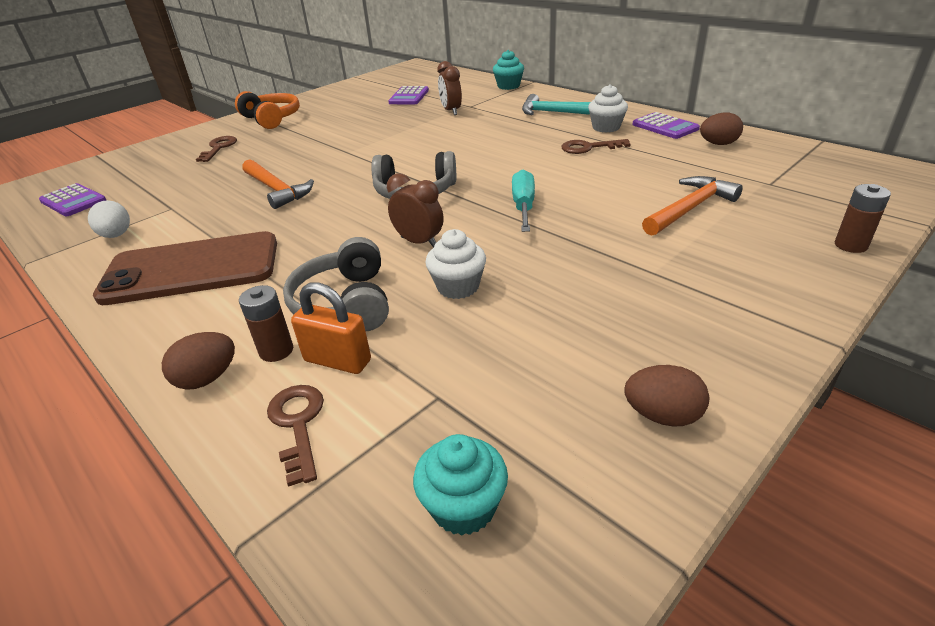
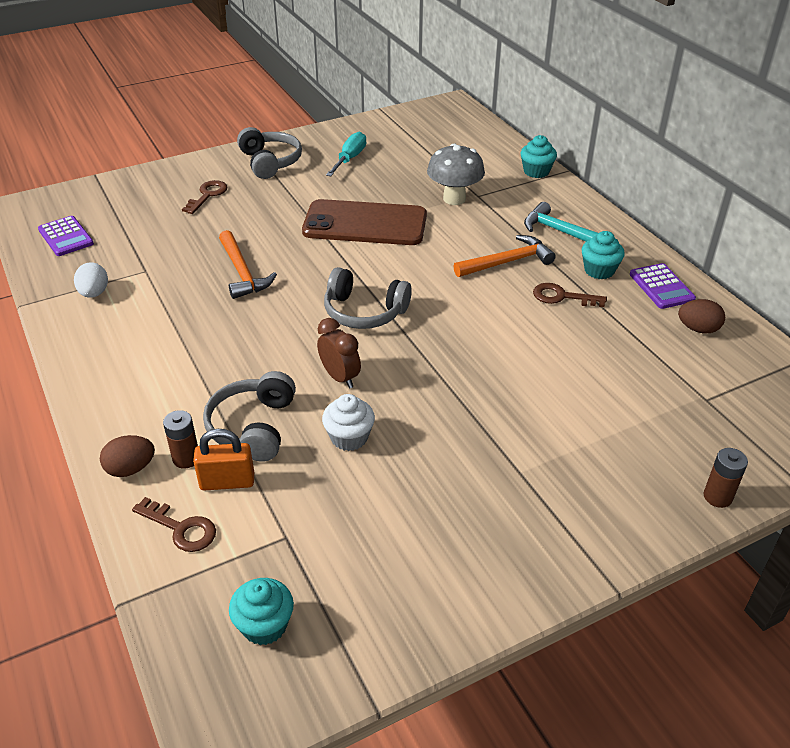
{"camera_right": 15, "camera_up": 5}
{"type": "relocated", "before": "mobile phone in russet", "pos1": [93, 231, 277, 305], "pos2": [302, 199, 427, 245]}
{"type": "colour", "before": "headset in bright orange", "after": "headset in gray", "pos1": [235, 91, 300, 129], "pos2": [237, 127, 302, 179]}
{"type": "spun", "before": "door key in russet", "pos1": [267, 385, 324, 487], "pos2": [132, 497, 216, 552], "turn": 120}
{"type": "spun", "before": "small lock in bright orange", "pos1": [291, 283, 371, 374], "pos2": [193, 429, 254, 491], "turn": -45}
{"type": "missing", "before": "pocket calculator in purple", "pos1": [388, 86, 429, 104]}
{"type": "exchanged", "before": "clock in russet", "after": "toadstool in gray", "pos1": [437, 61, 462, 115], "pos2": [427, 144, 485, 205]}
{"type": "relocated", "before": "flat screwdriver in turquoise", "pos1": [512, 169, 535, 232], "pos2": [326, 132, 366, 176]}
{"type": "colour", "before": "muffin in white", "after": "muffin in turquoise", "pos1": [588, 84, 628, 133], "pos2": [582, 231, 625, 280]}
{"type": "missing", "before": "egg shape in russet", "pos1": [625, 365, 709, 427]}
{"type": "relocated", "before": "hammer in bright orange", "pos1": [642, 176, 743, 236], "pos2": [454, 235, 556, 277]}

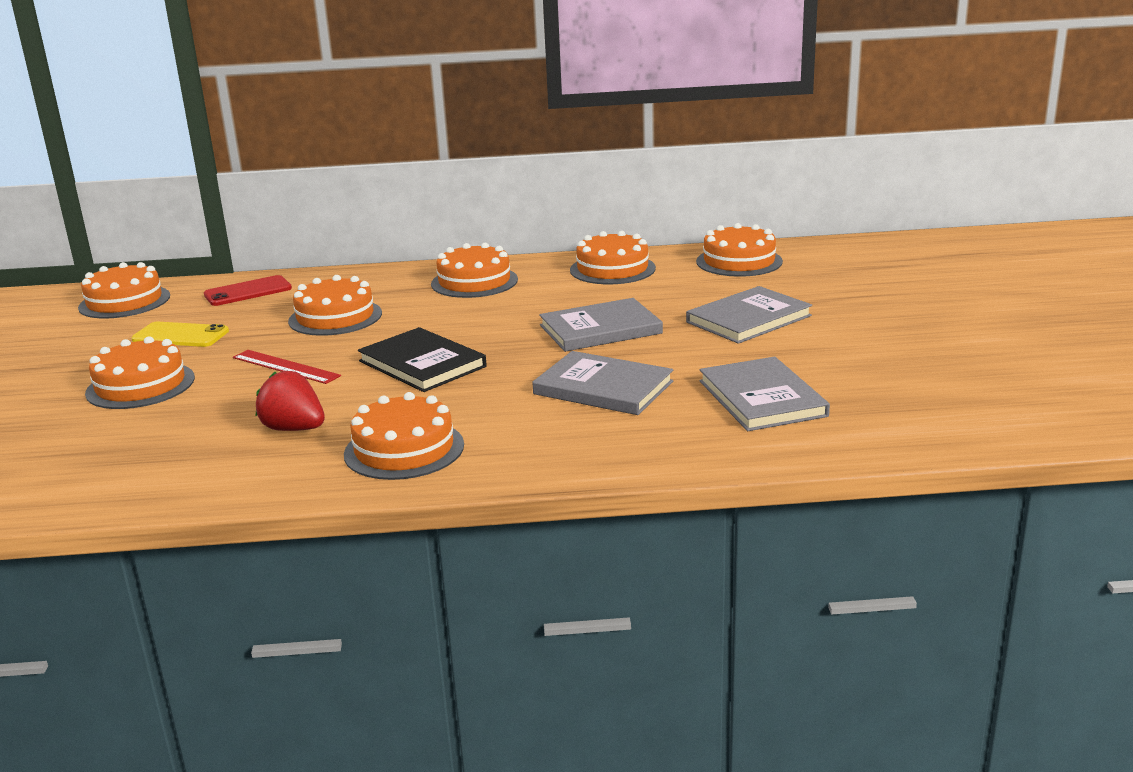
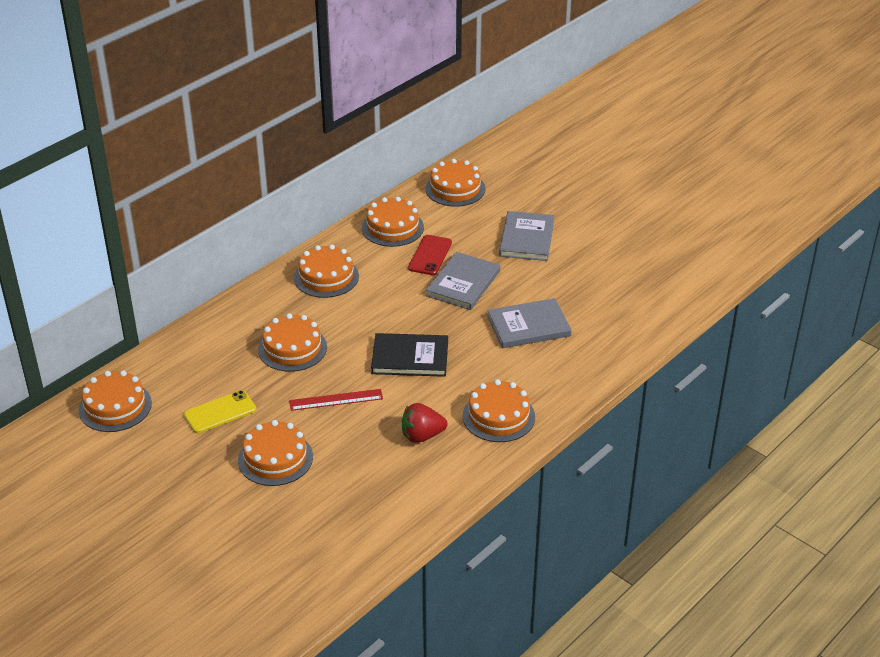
{"camera_right": -45, "camera_up": 15}
{"type": "relocated", "before": "mobile phone in crimson", "pos1": [204, 275, 292, 306], "pos2": [408, 235, 452, 275]}
{"type": "missing", "before": "hardback in gray", "pos1": [699, 356, 830, 431]}

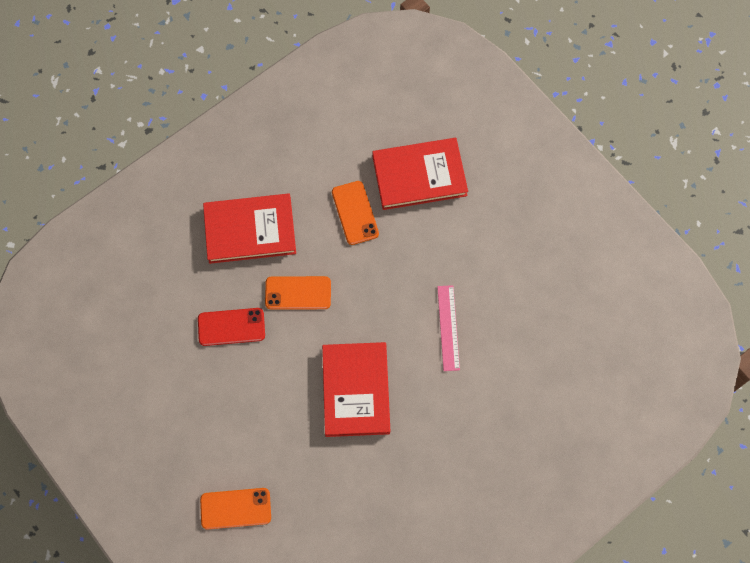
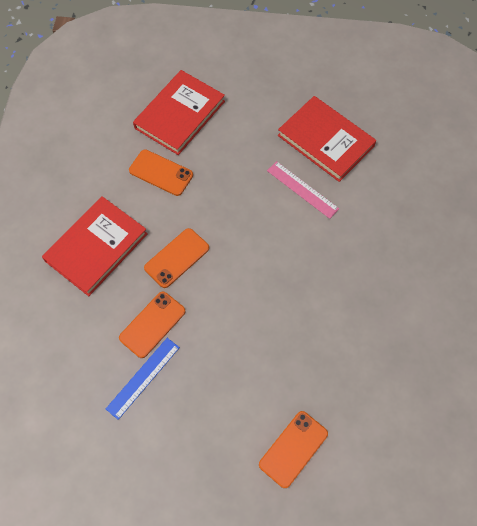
{"camera_right": -45, "camera_up": -5}
{"type": "colour", "before": "mobile phone in crimson", "after": "mobile phone in bright orange", "pos1": [198, 308, 265, 346], "pos2": [119, 291, 185, 358]}
{"type": "relocated", "before": "hardback in crimson", "pos1": [322, 342, 390, 437], "pos2": [278, 96, 376, 182]}
{"type": "appeared", "after": "measuring stick in blue", "pos2": [106, 338, 180, 420]}

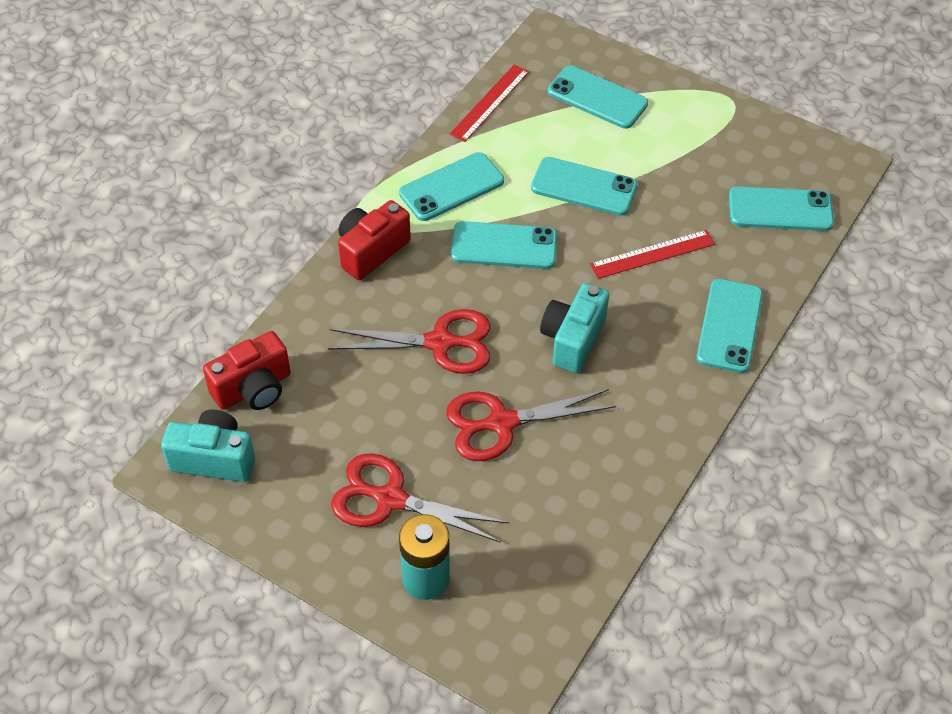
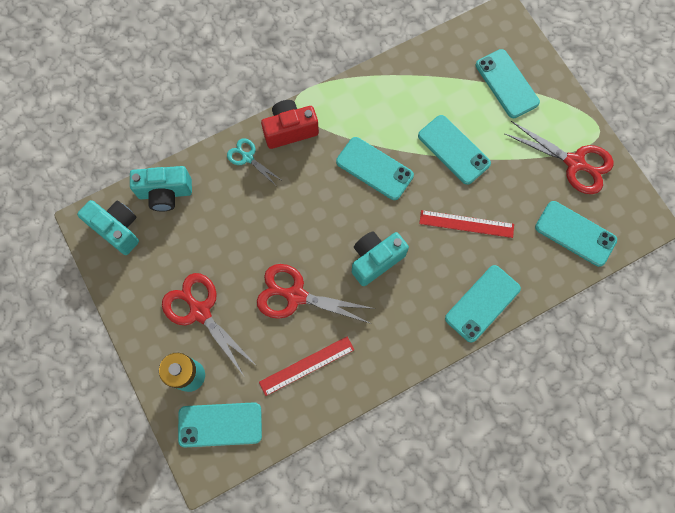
{"camera_right": 30, "camera_up": 20}
{"type": "colour", "before": "compact camera in crimson", "after": "compact camera in turquoise", "pos1": [203, 331, 291, 410], "pos2": [130, 166, 192, 211]}
{"type": "relocated", "before": "scissors in crimson", "pos1": [328, 309, 491, 374], "pos2": [504, 121, 613, 194]}
{"type": "relocated", "before": "mobile phone in turquoise", "pos1": [399, 152, 504, 221], "pos2": [178, 402, 262, 447]}
{"type": "relocated", "before": "measuring stick in crimson", "pos1": [450, 65, 529, 142], "pos2": [259, 337, 354, 396]}
{"type": "appeared", "after": "scissors in turquoise", "pos2": [227, 138, 283, 186]}

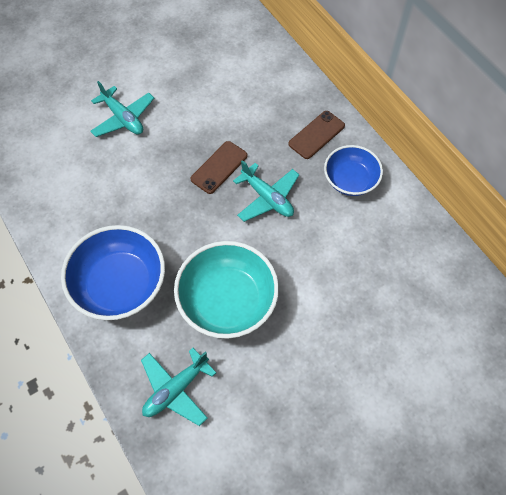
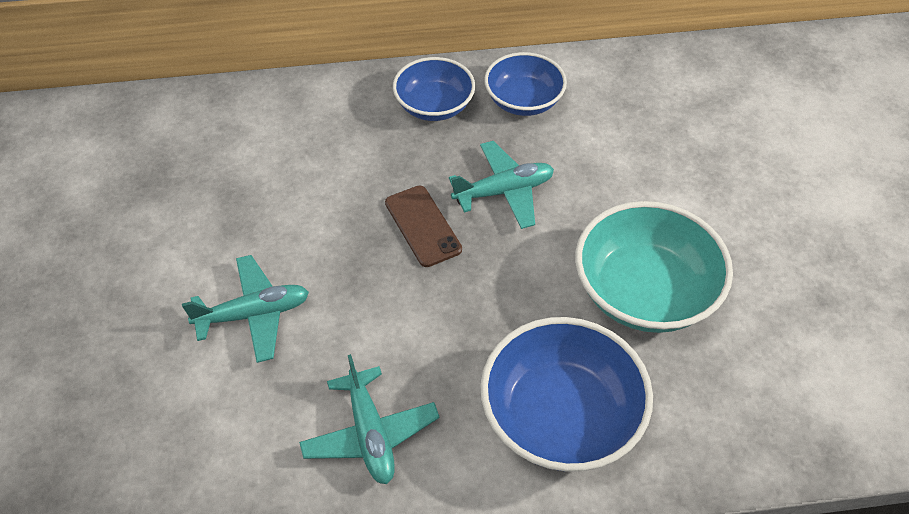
{"camera_right": -65, "camera_up": -10}
{"type": "relocated", "before": "aeroplane in turquoise", "pos1": [141, 348, 216, 426], "pos2": [299, 354, 440, 484]}
{"type": "exchanged", "before": "mobile phone in russet", "after": "deep dish in blue", "pos1": [288, 111, 345, 159], "pos2": [393, 57, 475, 121]}

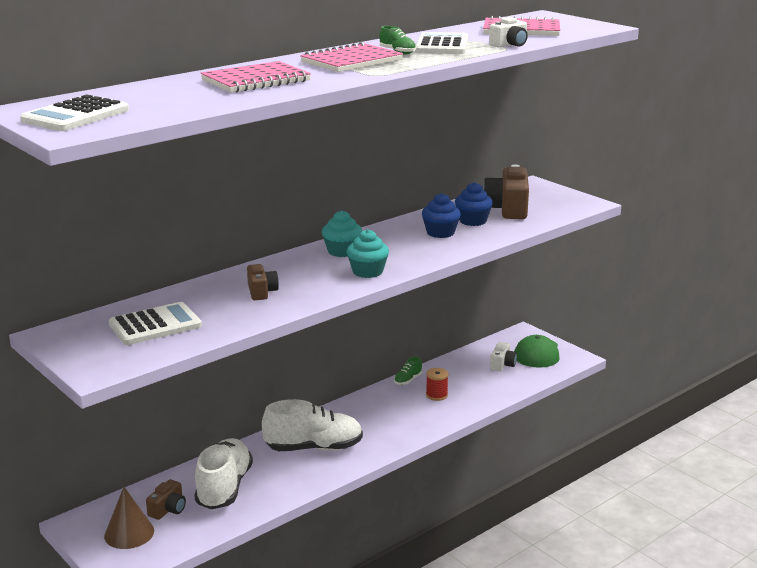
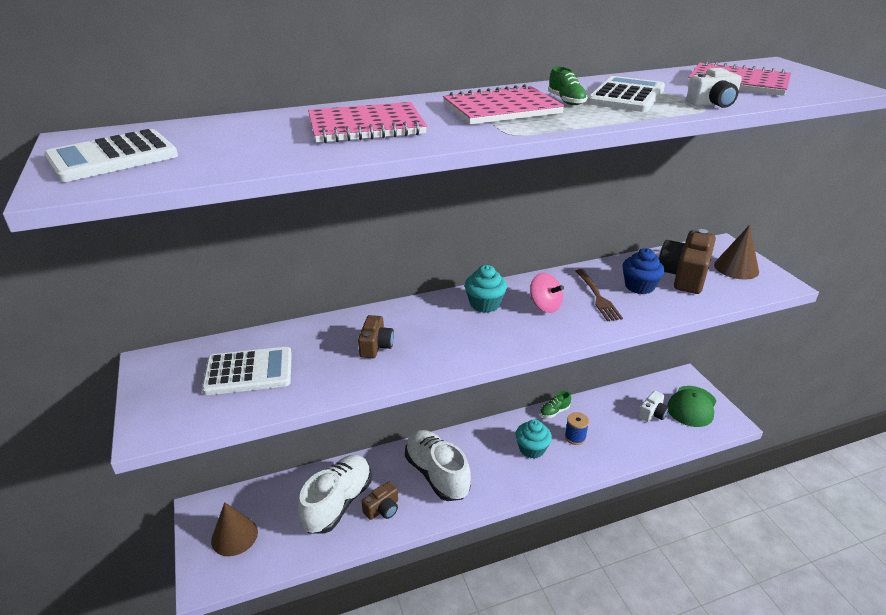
{"camera_right": 20, "camera_up": 10}
{"type": "relocated", "before": "compact camera in russet", "pos1": [146, 479, 186, 520], "pos2": [362, 482, 398, 520]}
{"type": "spun", "before": "shoe in white", "pos1": [262, 399, 363, 451], "pos2": [405, 430, 471, 501], "turn": -135}
{"type": "relocated", "before": "muffin in turquoise", "pos1": [347, 229, 389, 278], "pos2": [516, 419, 552, 459]}
{"type": "exchanged", "before": "muffin in blue", "after": "table fork in russet", "pos1": [422, 193, 461, 238], "pos2": [576, 269, 623, 321]}
{"type": "colour", "before": "bobbin in crimson", "after": "bobbin in blue", "pos1": [426, 368, 449, 401], "pos2": [565, 412, 589, 445]}
{"type": "appeared", "after": "whirligig in rose-pink", "pos2": [530, 273, 564, 313]}
{"type": "appeared", "after": "solid cone in russet", "pos2": [714, 225, 759, 279]}

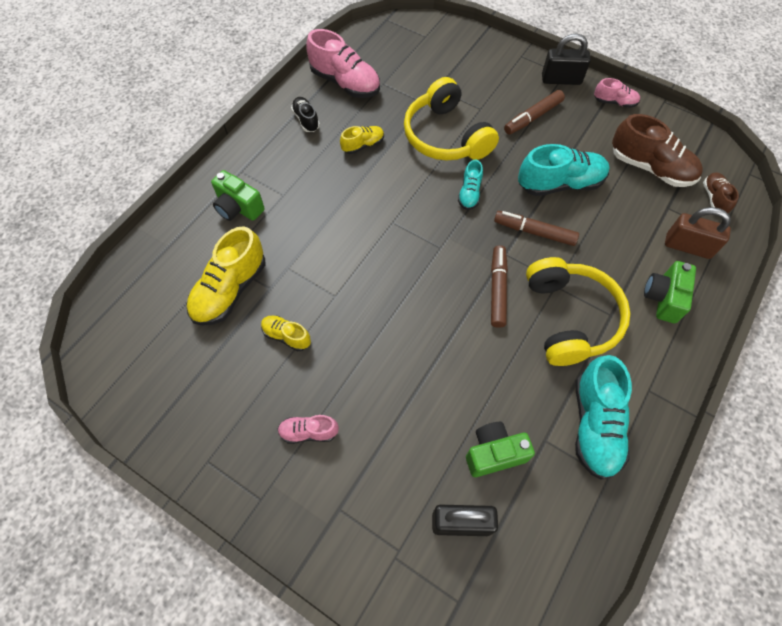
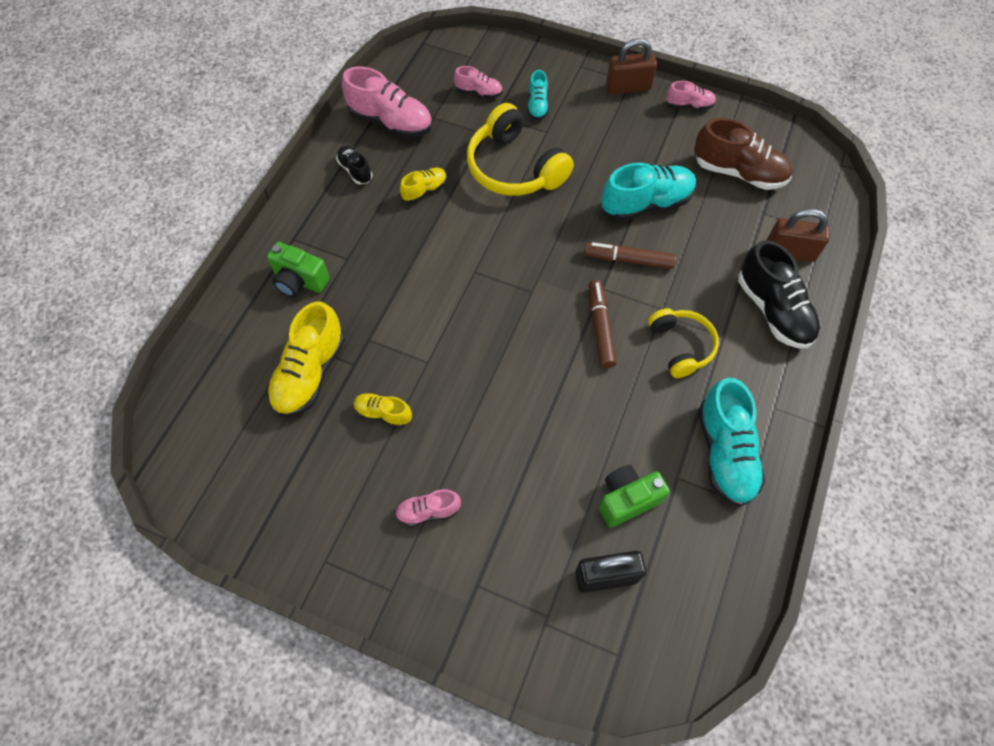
{"camera_right": -10, "camera_up": 0}
{"type": "relocated", "before": "shoe in turquoise", "pos1": [458, 160, 483, 210], "pos2": [527, 70, 549, 120]}
{"type": "missing", "before": "marker in russet", "pos1": [504, 90, 565, 135]}
{"type": "size", "before": "headset in bright yellow", "pos1": [526, 257, 630, 366], "pos2": [648, 308, 719, 378], "scale": 0.62}
{"type": "colour", "before": "small lock in jet-black", "after": "small lock in russet", "pos1": [542, 33, 591, 85], "pos2": [606, 38, 657, 94]}
{"type": "exchanged", "before": "compact camera in emerald", "after": "shoe in jet-black", "pos1": [644, 261, 696, 323], "pos2": [738, 240, 820, 349]}
{"type": "missing", "before": "shoe in russet", "pos1": [703, 173, 739, 213]}
{"type": "appeared", "after": "shoe in rose-pink", "pos2": [454, 66, 502, 99]}

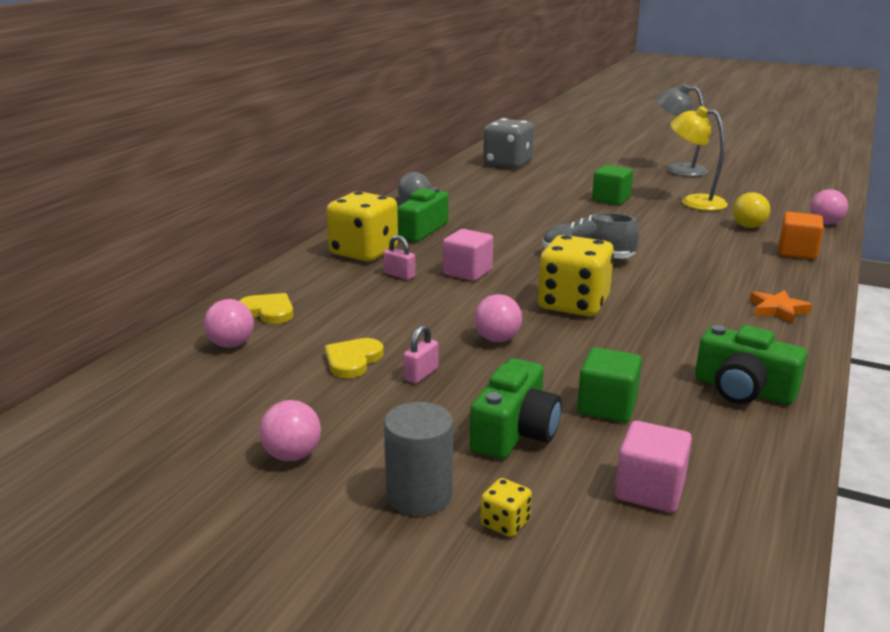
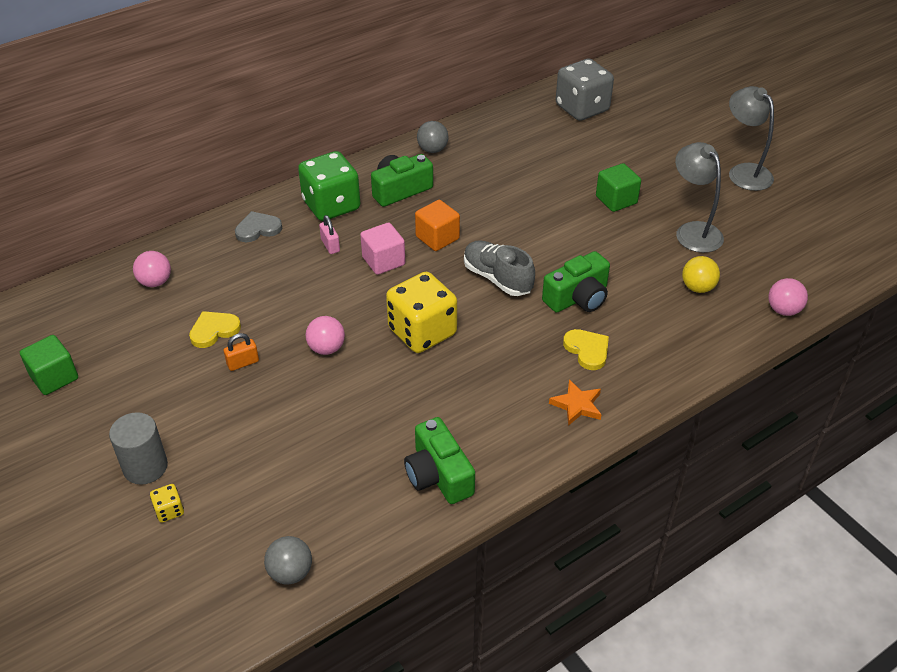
{"camera_right": 30, "camera_up": 20}
{"type": "relocated", "before": "heart in bright yellow", "pos1": [239, 293, 293, 324], "pos2": [563, 329, 609, 370]}
{"type": "missing", "before": "play ball in rose-pink", "pos1": [259, 400, 321, 461]}
{"type": "colour", "before": "game die in bright yellow", "after": "game die in emerald", "pos1": [327, 191, 398, 261], "pos2": [298, 151, 360, 221]}
{"type": "colour", "before": "small lock in rose-pink", "after": "small lock in bright orange", "pos1": [403, 325, 438, 383], "pos2": [224, 333, 259, 371]}
{"type": "relocated", "before": "compact camera in emerald", "pos1": [470, 358, 562, 459], "pos2": [542, 251, 610, 313]}
{"type": "relocated", "before": "solid cube in emerald", "pos1": [577, 347, 642, 422], "pos2": [20, 335, 78, 395]}
{"type": "missing", "before": "solid cube in rose-pink", "pos1": [615, 421, 692, 512]}
{"type": "colour", "before": "lamp in bright yellow", "after": "lamp in gray", "pos1": [670, 106, 728, 211], "pos2": [675, 142, 724, 253]}
{"type": "relocated", "before": "solid cube in bright orange", "pos1": [779, 212, 824, 260], "pos2": [415, 200, 460, 251]}
{"type": "appeared", "after": "heart in gray", "pos2": [235, 211, 282, 242]}
{"type": "appeared", "after": "play ball in gray", "pos2": [264, 536, 312, 584]}

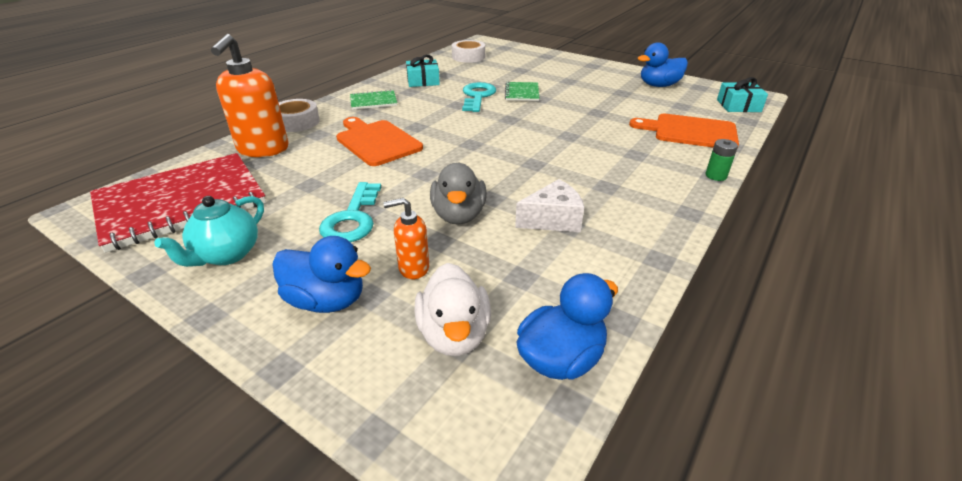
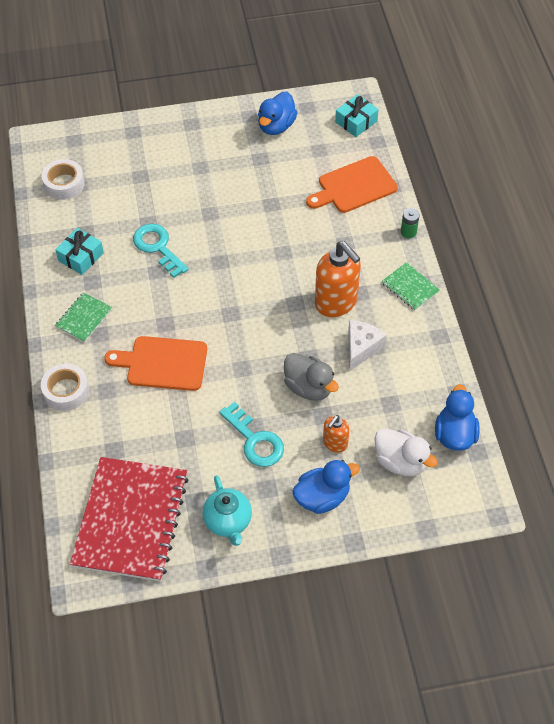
{"camera_right": -45, "camera_up": 20}
{"type": "relocated", "before": "pump bottle in bright orange", "pos1": [211, 34, 288, 157], "pos2": [315, 241, 361, 317]}
{"type": "relocated", "before": "notebook in emerald", "pos1": [505, 82, 539, 101], "pos2": [382, 262, 440, 311]}

